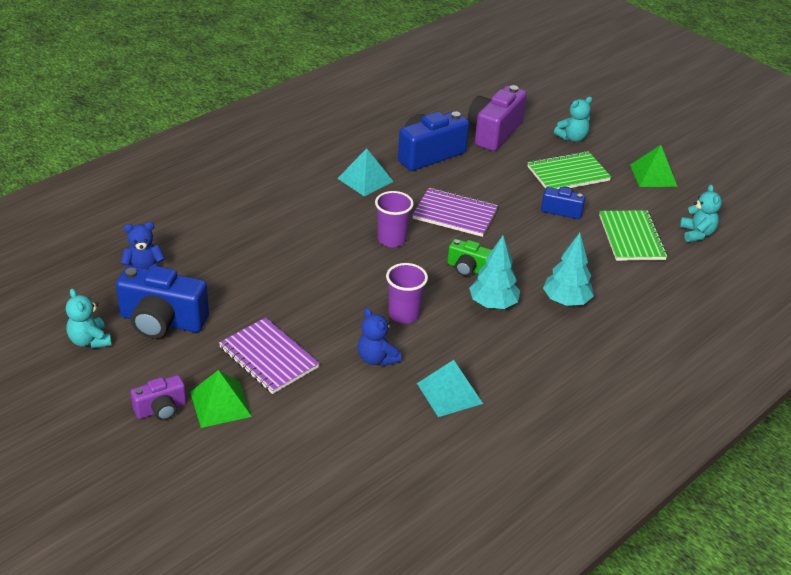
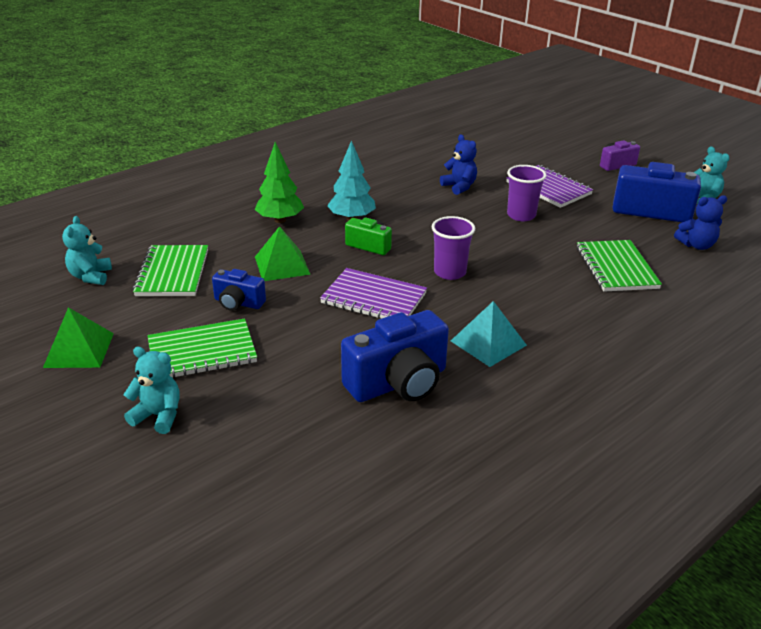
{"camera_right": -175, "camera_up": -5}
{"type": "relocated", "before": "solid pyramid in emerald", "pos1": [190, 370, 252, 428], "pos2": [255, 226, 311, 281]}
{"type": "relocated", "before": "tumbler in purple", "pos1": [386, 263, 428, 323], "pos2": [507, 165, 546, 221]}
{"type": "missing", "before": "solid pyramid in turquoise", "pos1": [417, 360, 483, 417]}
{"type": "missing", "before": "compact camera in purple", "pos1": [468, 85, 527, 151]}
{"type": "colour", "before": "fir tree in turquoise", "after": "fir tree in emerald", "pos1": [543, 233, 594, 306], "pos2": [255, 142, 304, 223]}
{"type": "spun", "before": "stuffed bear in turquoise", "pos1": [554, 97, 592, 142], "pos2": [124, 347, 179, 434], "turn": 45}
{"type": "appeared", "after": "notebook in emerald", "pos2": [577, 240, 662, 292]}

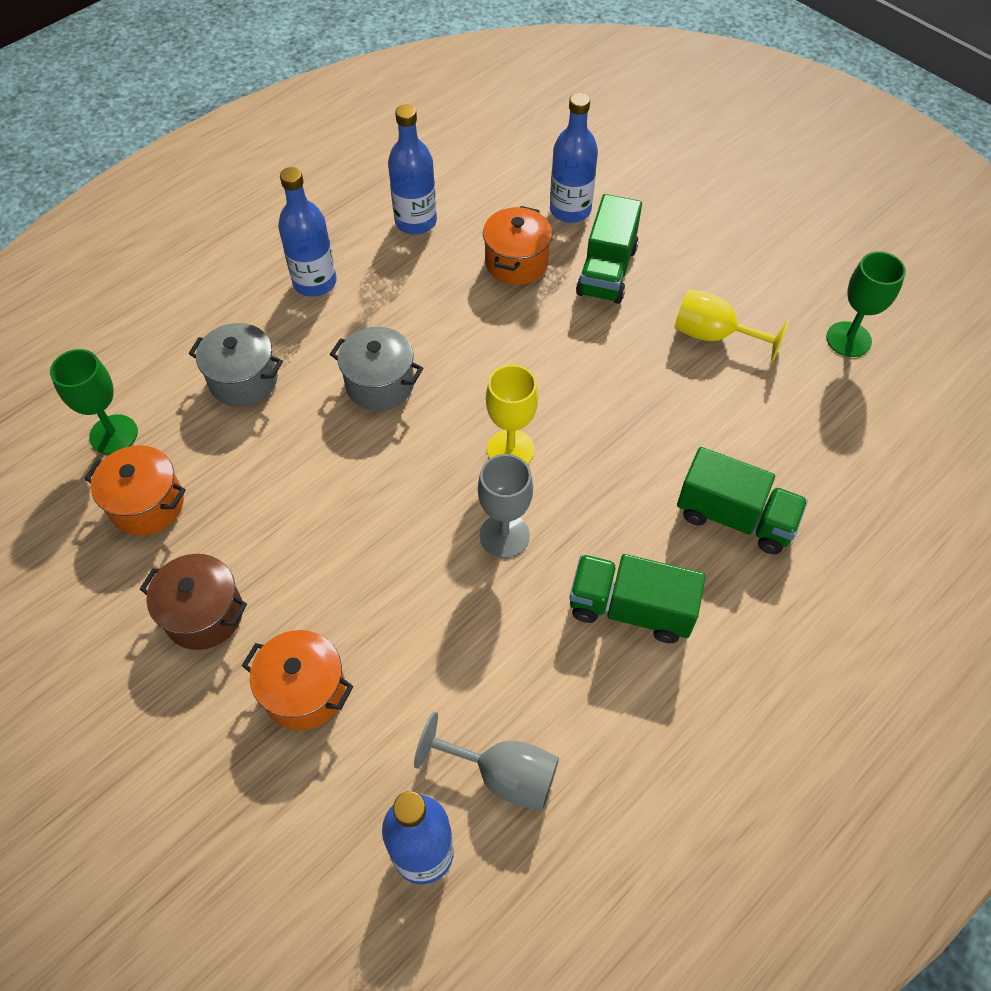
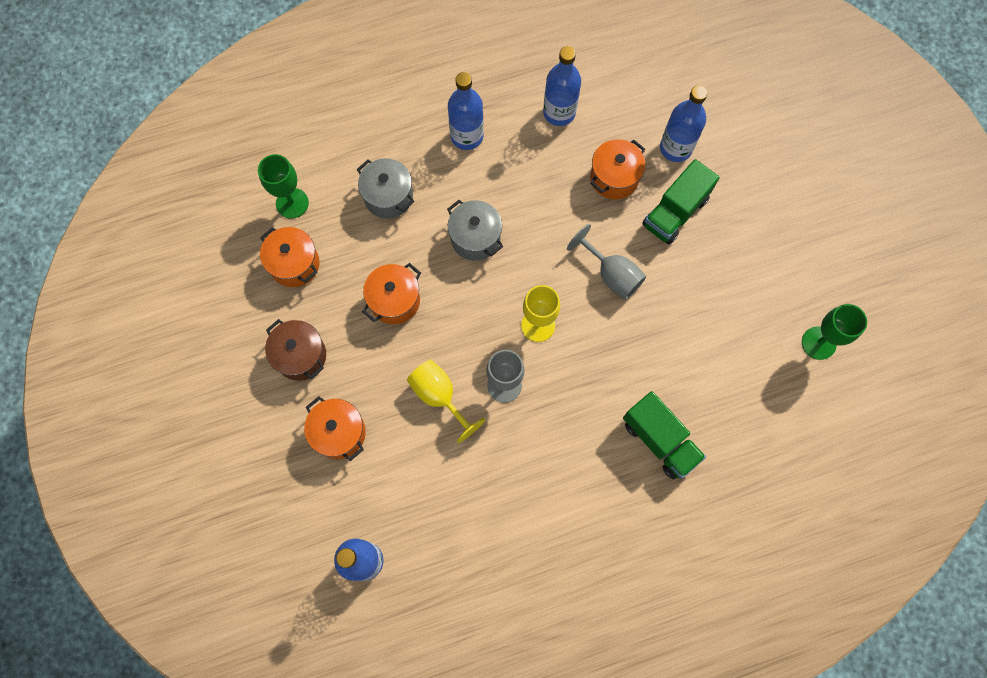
{"camera_right": 25, "camera_up": 15}
{"type": "relocated", "before": "wine glass in gray", "pos1": [414, 712, 559, 811], "pos2": [567, 224, 646, 300]}
{"type": "missing", "before": "truck in emerald", "pos1": [569, 554, 706, 643]}
{"type": "relocated", "before": "wine glass in bright yellow", "pos1": [674, 289, 790, 364], "pos2": [407, 360, 485, 443]}
{"type": "appeared", "after": "stockpot in bright orange", "pos2": [362, 263, 421, 324]}

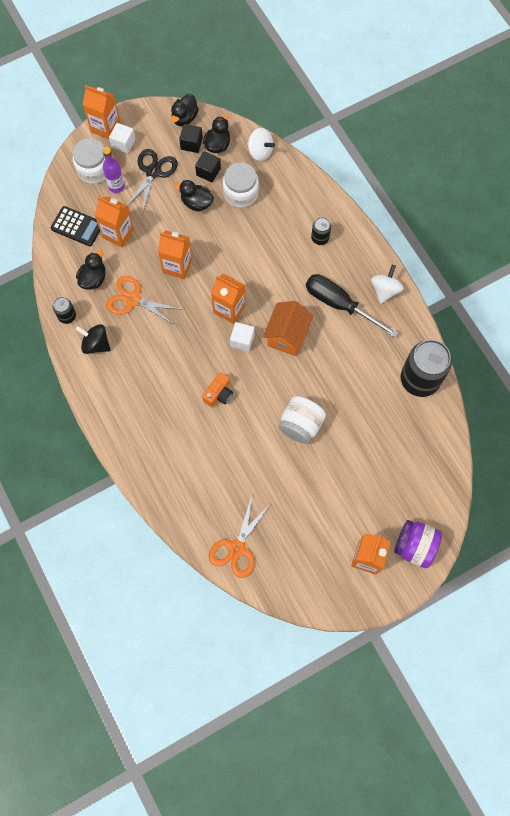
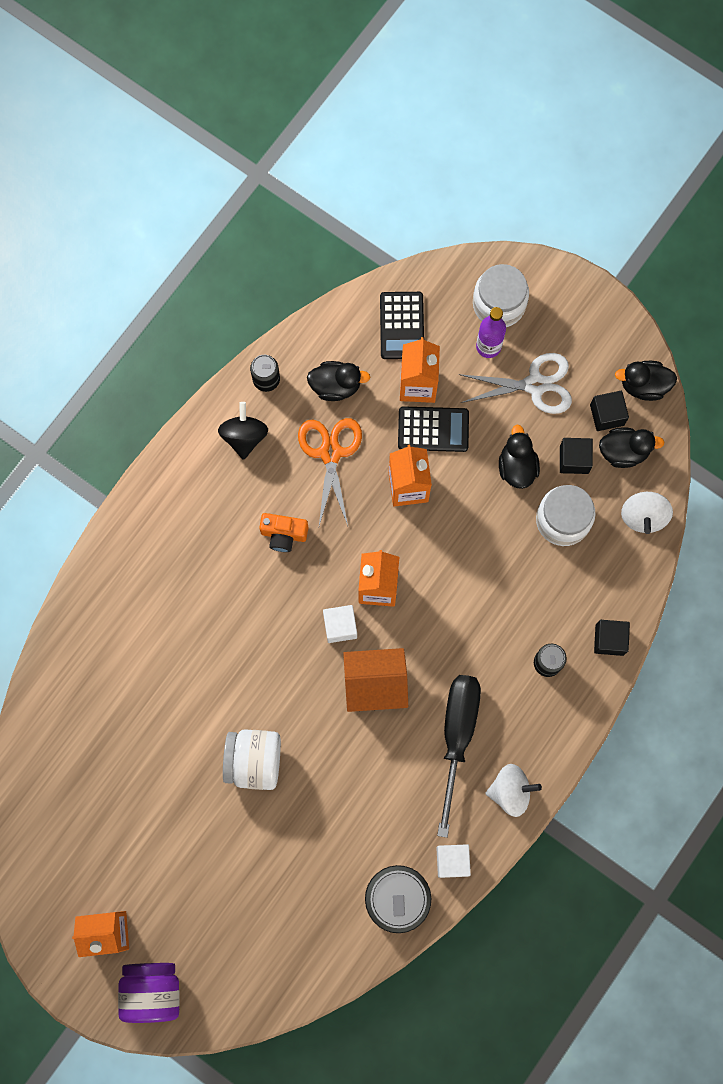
{"camera_right": 65, "camera_up": 5}
{"type": "missing", "before": "milk carton in bright orange", "pos1": [83, 85, 121, 139]}
{"type": "relocated", "before": "solid cube in white", "pos1": [109, 123, 136, 154], "pos2": [437, 844, 471, 878]}
{"type": "colour", "before": "scissors in jet-black", "after": "scissors in white", "pos1": [127, 149, 178, 215], "pos2": [458, 353, 572, 414]}
{"type": "relocated", "before": "compact camera in bright orange", "pos1": [202, 372, 233, 407], "pos2": [259, 513, 308, 552]}
{"type": "missing", "before": "scissors in bright orange", "pos1": [209, 496, 271, 578]}
{"type": "appeared", "after": "pocket calculator in jet-black", "pos2": [398, 406, 469, 452]}
{"type": "appeared", "after": "solid cube in jet-black", "pos2": [594, 620, 630, 656]}

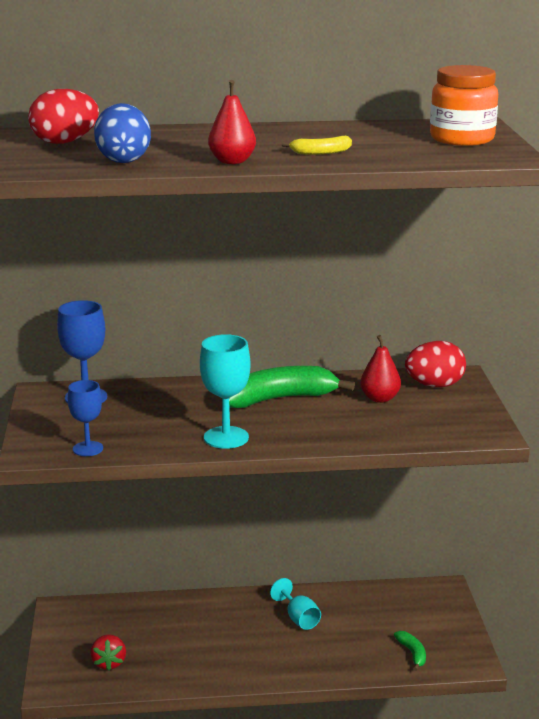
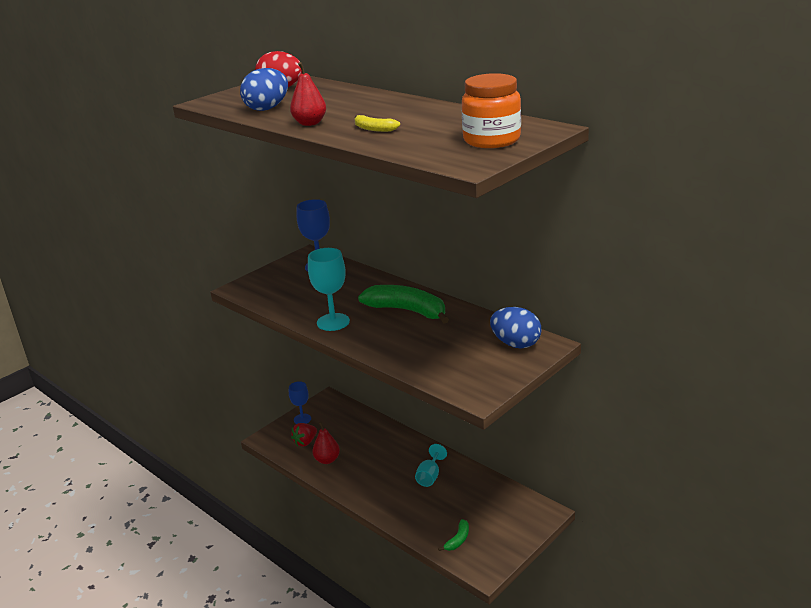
{"camera_right": 50, "camera_up": 5}
{"type": "relocated", "before": "wine glass in blue", "pos1": [68, 380, 103, 456], "pos2": [289, 381, 311, 424]}
{"type": "relocated", "before": "pear fruit in crimson", "pos1": [360, 335, 401, 403], "pos2": [312, 422, 340, 464]}
{"type": "colour", "before": "egg shape in crimson", "after": "egg shape in blue", "pos1": [405, 341, 466, 387], "pos2": [490, 307, 541, 349]}

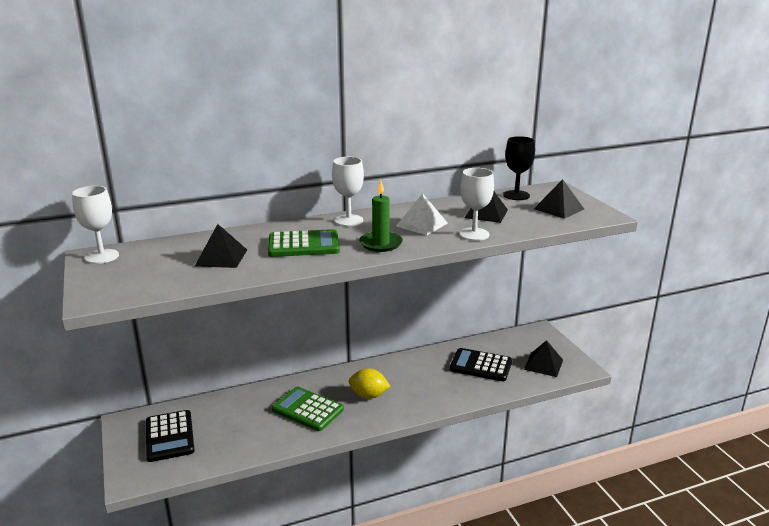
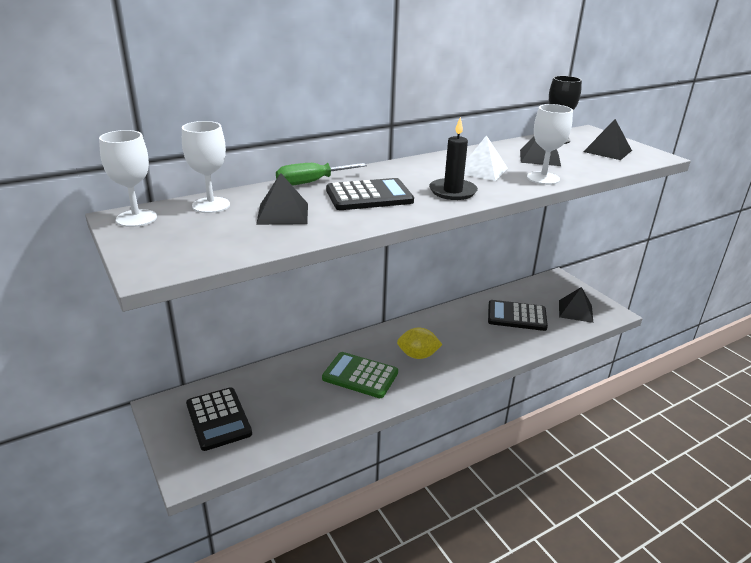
{"camera_right": -10, "camera_up": 5}
{"type": "colour", "before": "pocket calculator in emerald", "after": "pocket calculator in jet-black", "pos1": [268, 229, 340, 257], "pos2": [326, 178, 414, 210]}
{"type": "relocated", "before": "wine glass in white", "pos1": [332, 157, 364, 226], "pos2": [182, 121, 230, 213]}
{"type": "colour", "before": "pillar candle in emerald", "after": "pillar candle in jet-black", "pos1": [359, 180, 403, 252], "pos2": [429, 117, 478, 200]}
{"type": "appeared", "after": "flat screwdriver in emerald", "pos2": [276, 163, 367, 186]}

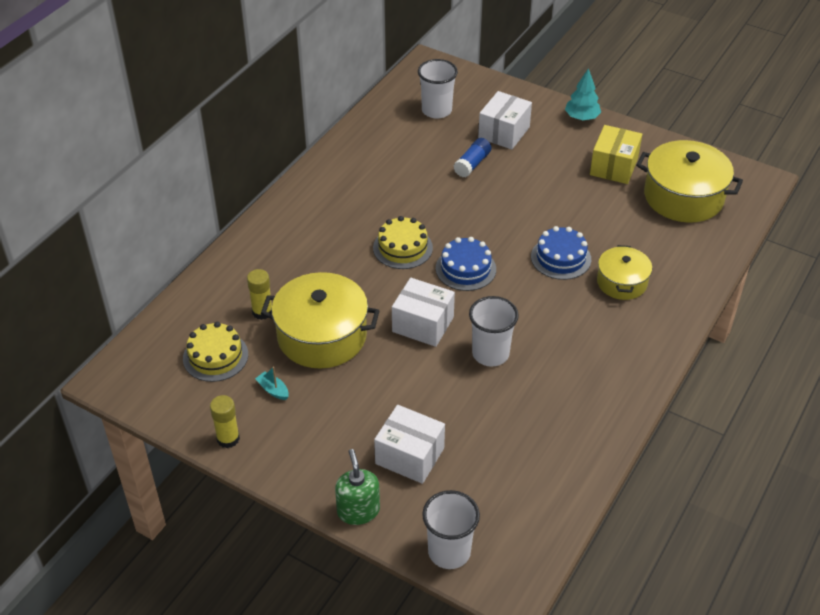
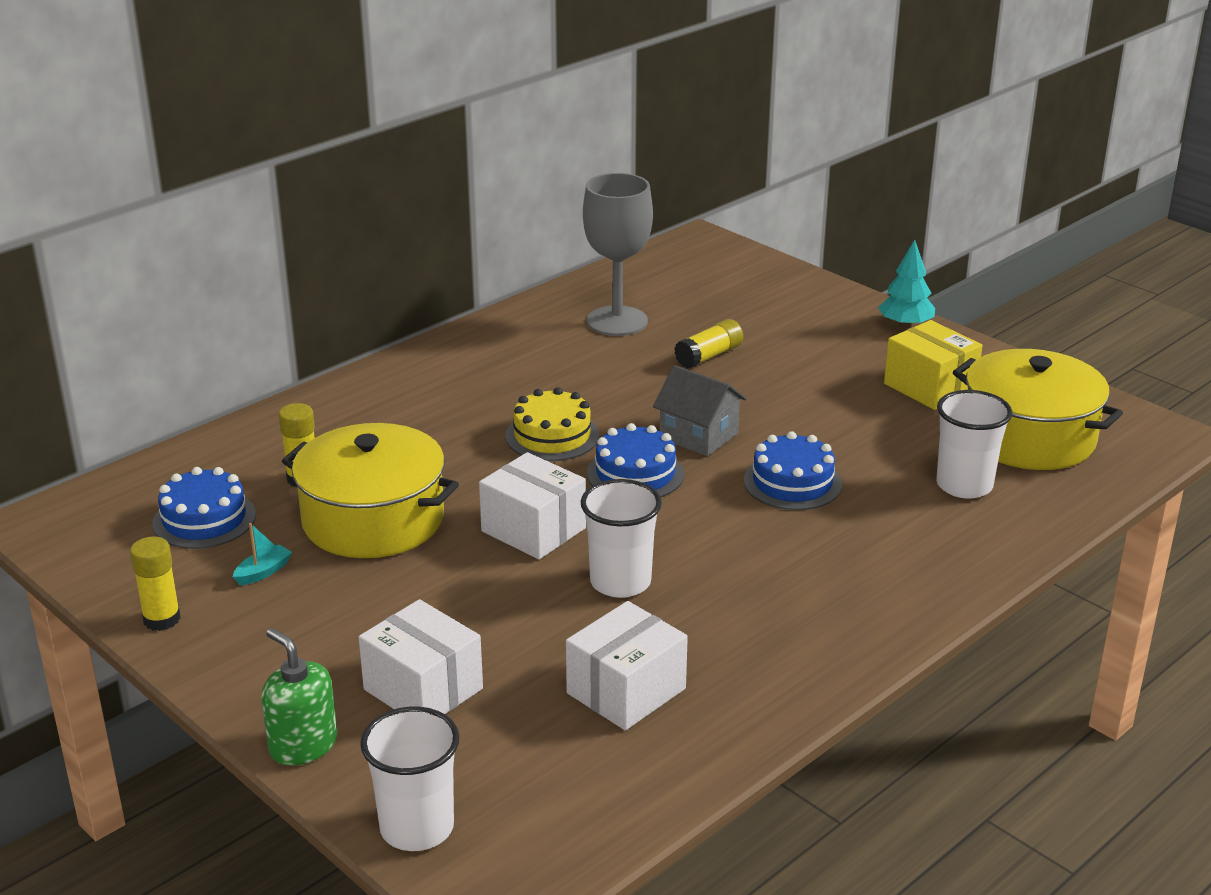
{"camera_right": 15, "camera_up": -15}
{"type": "colour", "before": "gateau in bright yellow", "after": "gateau in blue", "pos1": [183, 322, 248, 382], "pos2": [152, 467, 256, 549]}
{"type": "spun", "before": "boat in turquoise", "pos1": [255, 367, 289, 400], "pos2": [233, 523, 292, 585], "turn": 75}
{"type": "spun", "before": "pump bottle in emerald", "pos1": [335, 449, 380, 525], "pos2": [261, 628, 337, 766], "turn": -45}
{"type": "relocated", "before": "tumbler in white", "pos1": [418, 59, 458, 119], "pos2": [936, 390, 1013, 499]}
{"type": "colour", "before": "glue stick in blue", "after": "glue stick in bright yellow", "pos1": [453, 138, 491, 177], "pos2": [674, 319, 743, 368]}
{"type": "relocated", "before": "box in white", "pos1": [478, 91, 532, 150], "pos2": [566, 601, 688, 730]}
{"type": "spun", "before": "box in bright yellow", "pos1": [590, 125, 642, 184], "pos2": [884, 320, 983, 410], "turn": -75}
{"type": "missing", "before": "stockpot in bright yellow", "pos1": [597, 245, 652, 300]}
{"type": "appeared", "after": "wine glass in gray", "pos2": [583, 173, 653, 336]}
{"type": "appeared", "after": "house in gray", "pos2": [653, 365, 747, 456]}

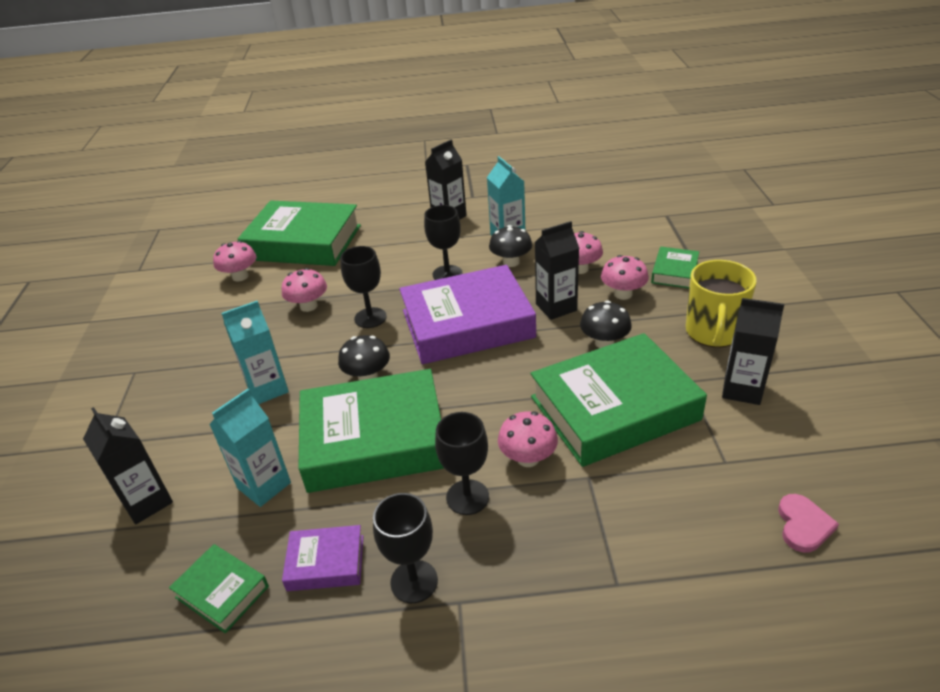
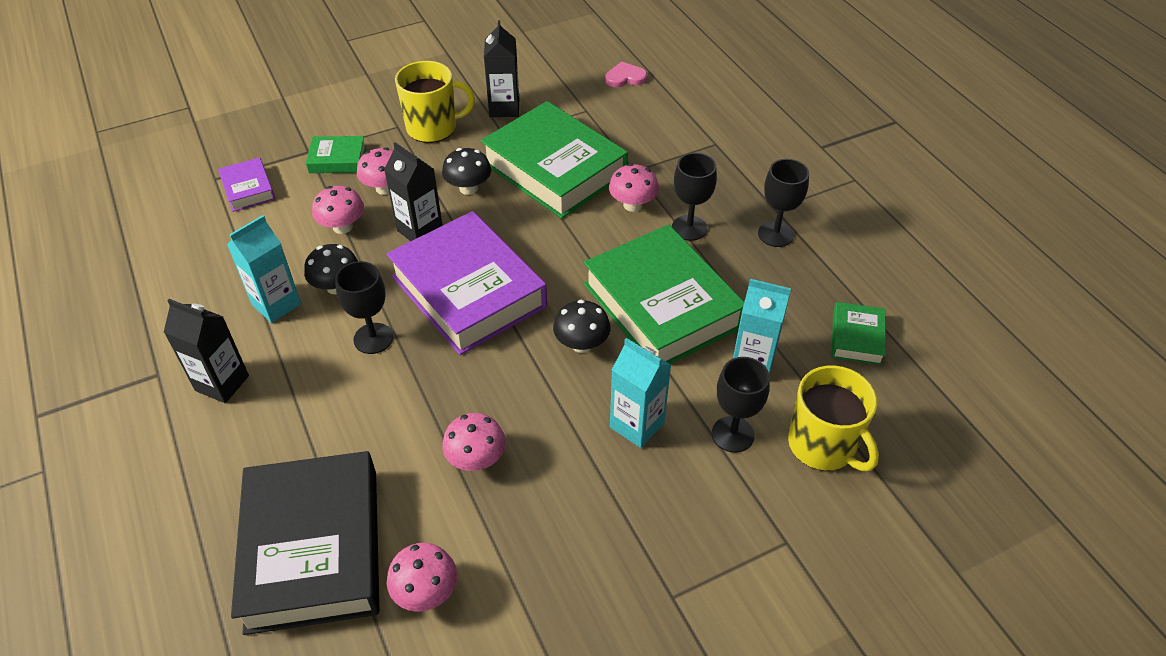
{"camera_right": -115, "camera_up": 10}
{"type": "exchanged", "before": "milk carton in jet-black", "after": "tea mug in bright yellow", "pos1": [83, 407, 173, 524], "pos2": [788, 365, 879, 471]}
{"type": "colour", "before": "hardback in emerald", "after": "hardback in jet-black", "pos1": [238, 201, 361, 266], "pos2": [231, 451, 379, 635]}
{"type": "relocated", "before": "hardback in purple", "pos1": [282, 525, 363, 591], "pos2": [218, 158, 275, 212]}
{"type": "relocated", "before": "wine glass in jet-black", "pos1": [340, 246, 387, 328], "pos2": [712, 357, 770, 453]}

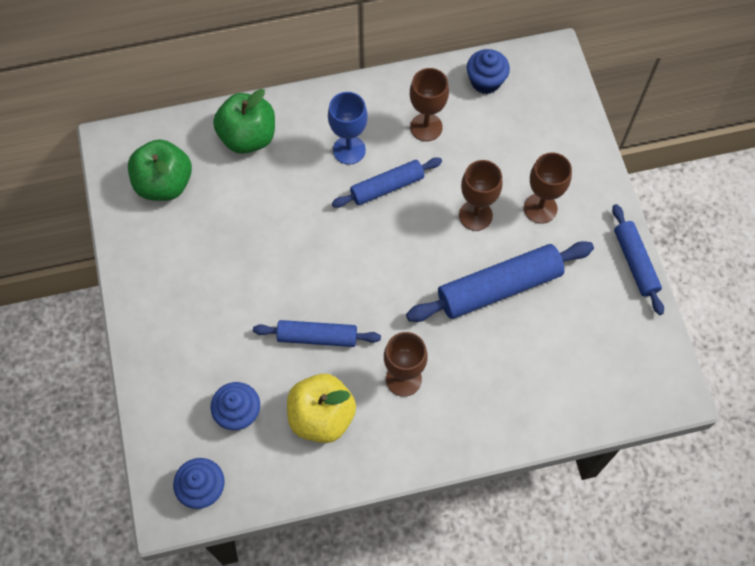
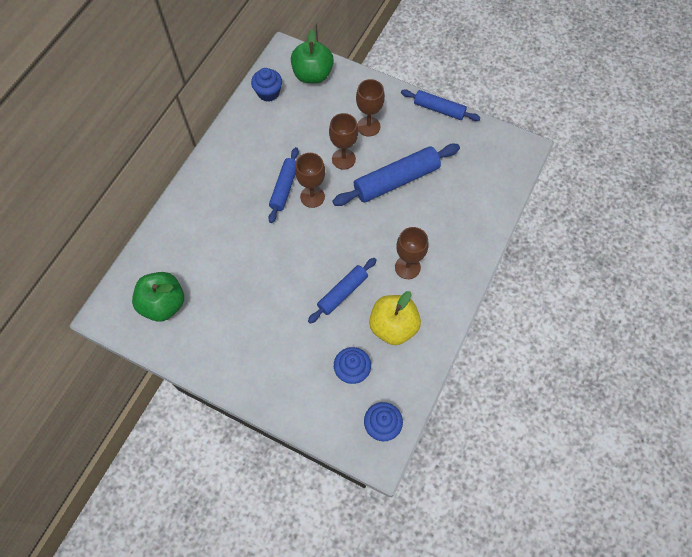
{"camera_right": -50, "camera_up": 0}
{"type": "relocated", "before": "apple in emerald", "pos1": [213, 89, 275, 154], "pos2": [291, 30, 334, 84]}
{"type": "missing", "before": "wine glass in blue", "pos1": [328, 92, 368, 165]}
{"type": "spun", "before": "rolling pin in blue", "pos1": [406, 241, 594, 322], "pos2": [332, 144, 460, 206], "turn": 45}
{"type": "relocated", "before": "wine glass in russet", "pos1": [410, 68, 449, 141], "pos2": [295, 153, 325, 208]}

